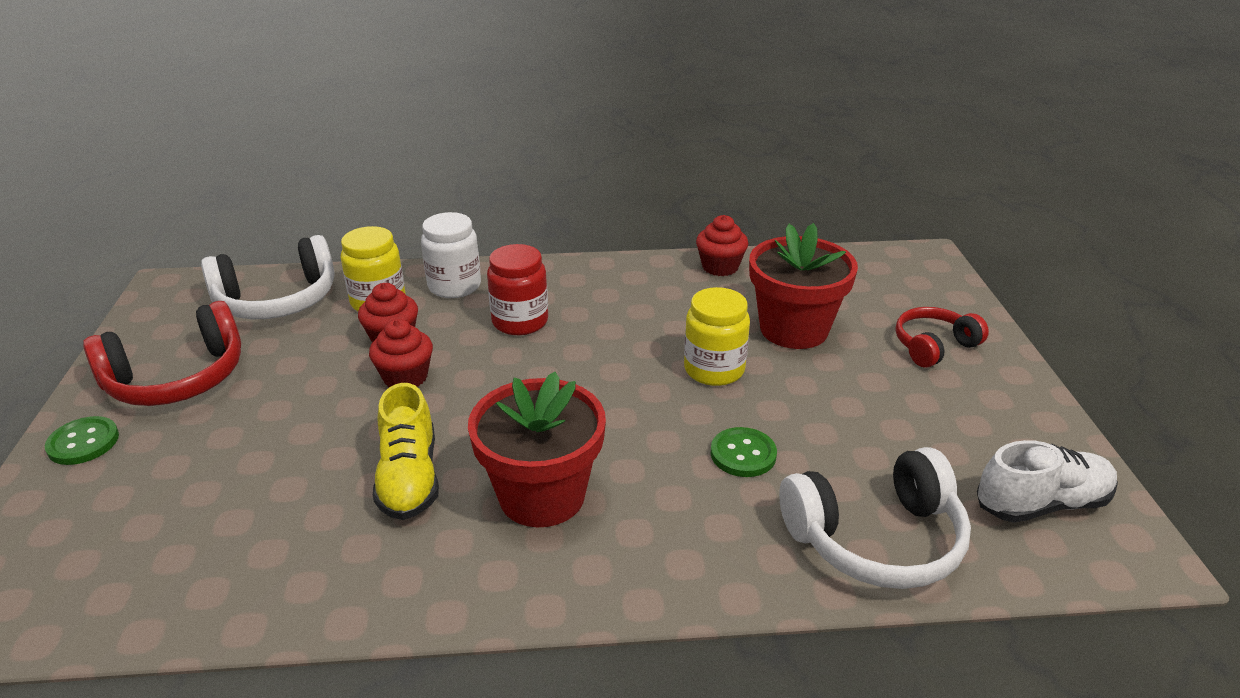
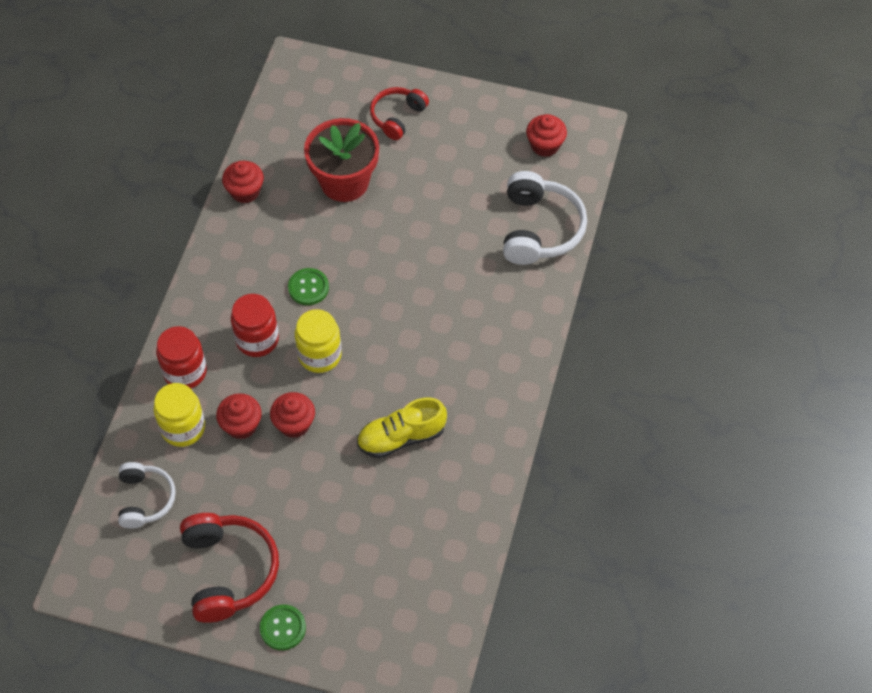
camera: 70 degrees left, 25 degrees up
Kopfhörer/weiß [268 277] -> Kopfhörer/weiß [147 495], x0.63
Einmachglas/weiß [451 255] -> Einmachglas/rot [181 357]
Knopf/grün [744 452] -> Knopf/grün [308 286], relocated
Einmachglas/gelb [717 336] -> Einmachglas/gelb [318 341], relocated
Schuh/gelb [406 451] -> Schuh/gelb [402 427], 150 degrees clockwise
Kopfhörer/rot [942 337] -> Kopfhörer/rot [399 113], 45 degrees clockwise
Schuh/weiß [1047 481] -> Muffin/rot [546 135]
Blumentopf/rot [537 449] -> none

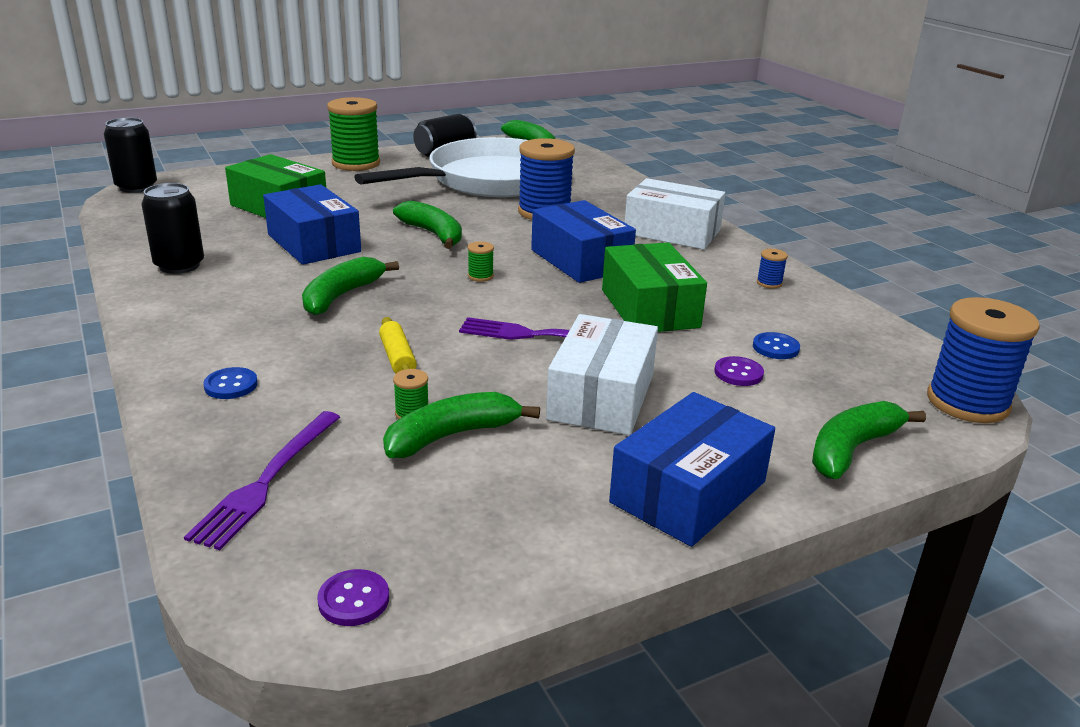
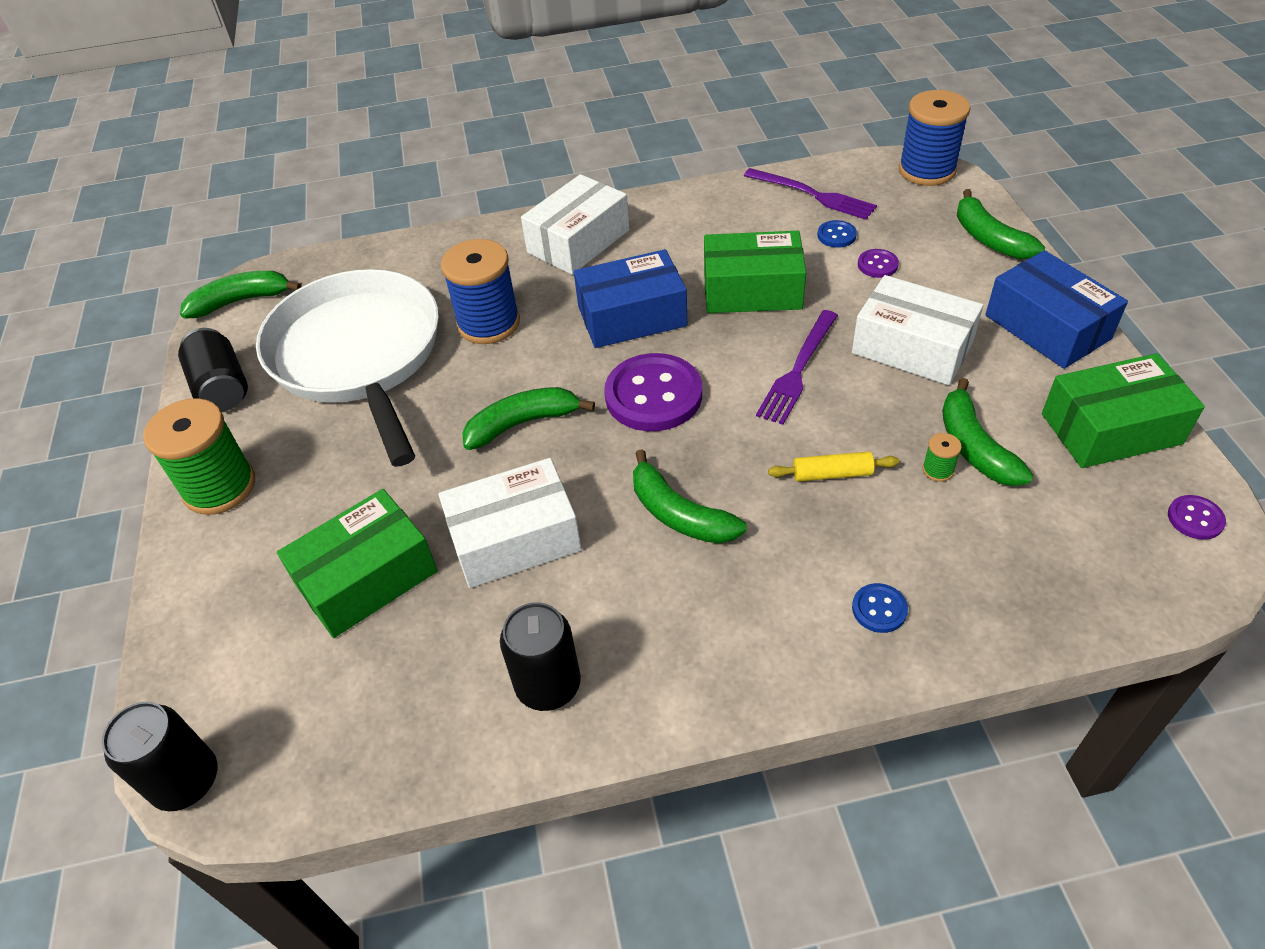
camera: 70 degrees left, 20 degrees up
Schachtel/blau [312 224] -> Schachtel/weiß [510 523]
Garnrolle/grün [481 261] -> Knopf/lila [653 392]
Gabel/lila [262 480] -> Gabel/lila [810 194], relocated
none -> Schachtel/grün [1123 410]
Garnrolle/blau [772 268] -> none

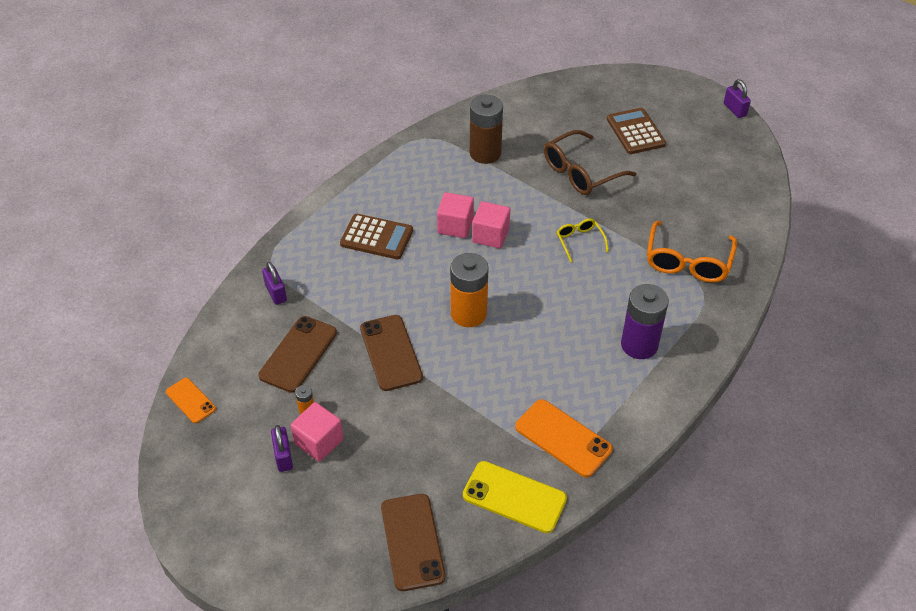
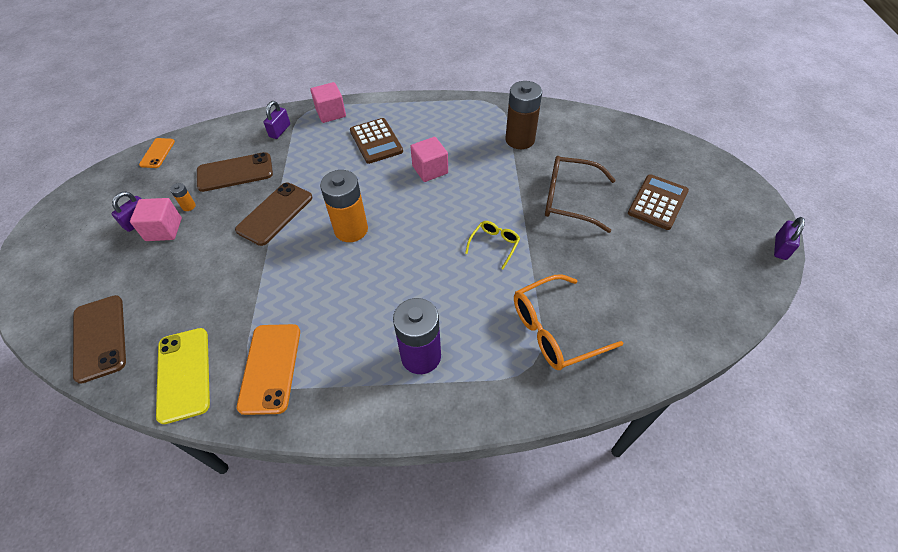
camera: 50 degrees right, 5 degrees up
Handy/braun [413 542] -> Handy/braun [99 339], 60 degrees counterclockwise
Kubus/rosa [491 225] -> Kubus/rosa [328 102], relocated

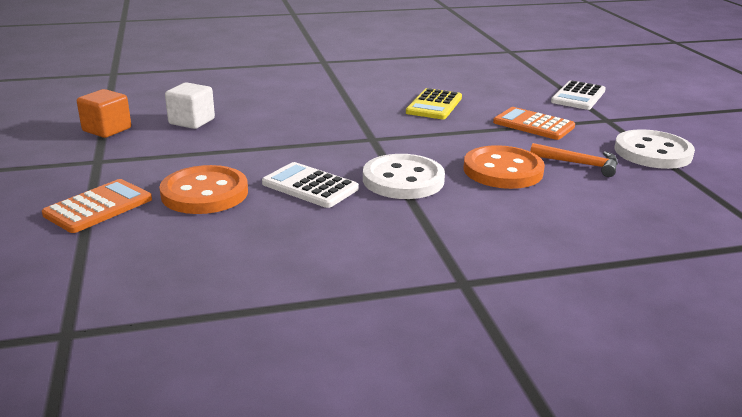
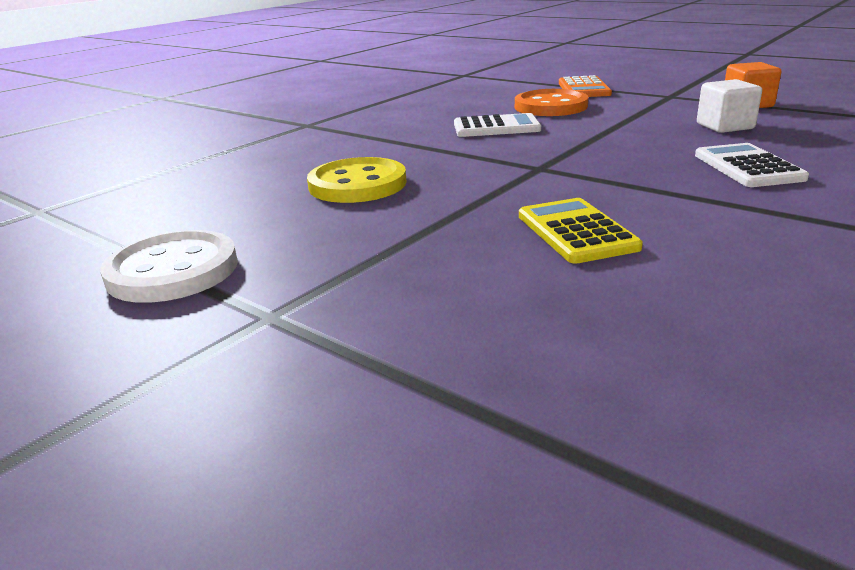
camera: 145 degrees right, 0 degrees up
Knopf/orange [504 167] -> Knopf/gelb [357 180]
Taschenrechner/weiß [578 95] -> Taschenrechner/weiß [752 165], relocated
Knopf/weiß [404 176] -> none
Taschenrechner/orange [534 123] -> none
Hammer/orange [574 160] -> none

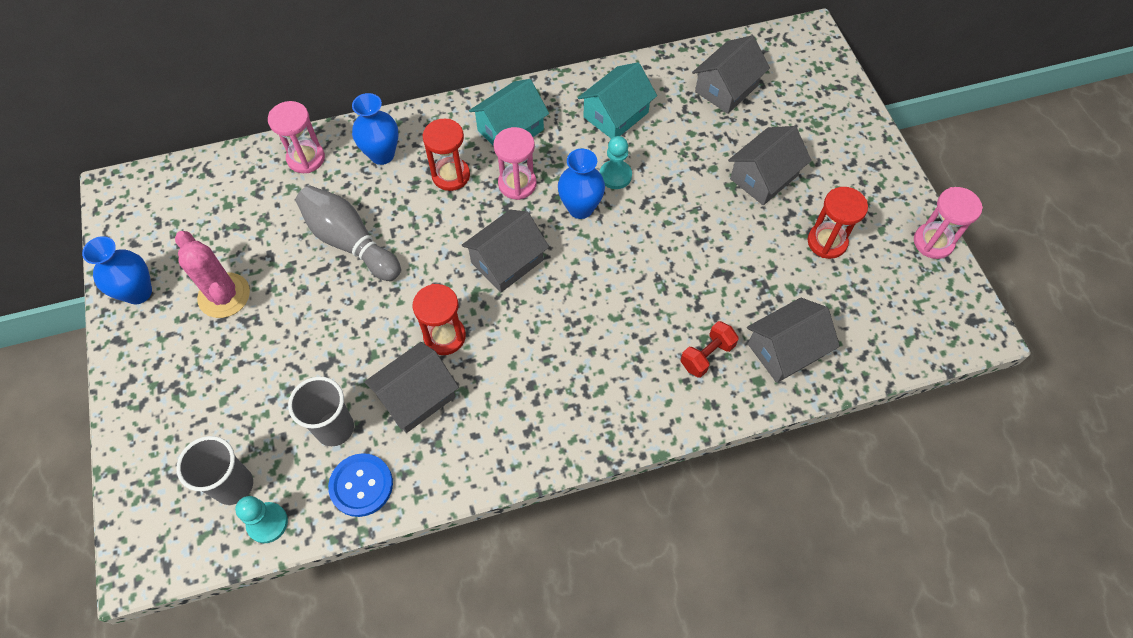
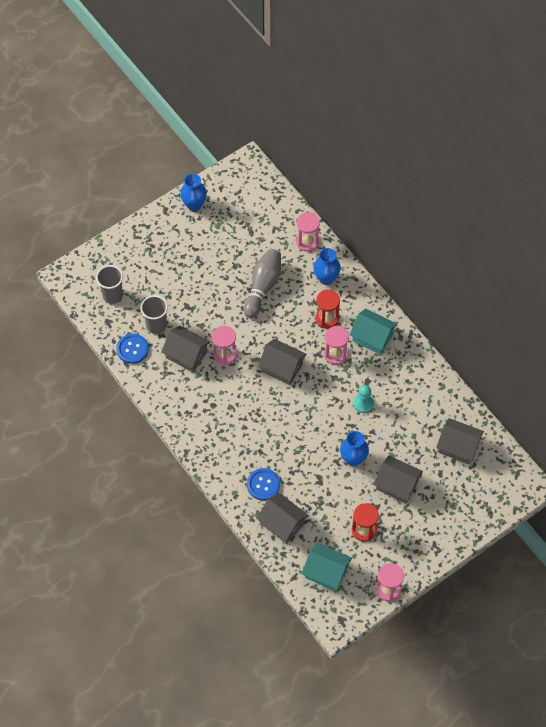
camera: 70 degrees right, 0 degrees up
Sanduhr/rot [439 319] -> Sanduhr/rosa [224 345]
Hantel/rot [710 349] -> Knopf/blau [263 484]
Haus/türkis [617 100] -> Haus/türkis [327 567], relocated
Vase/blau [581 184] -> Vase/blau [354 448], relocated
Kaktus/rosa [212 274] -> none
Bauer/türkis [261 519] -> none

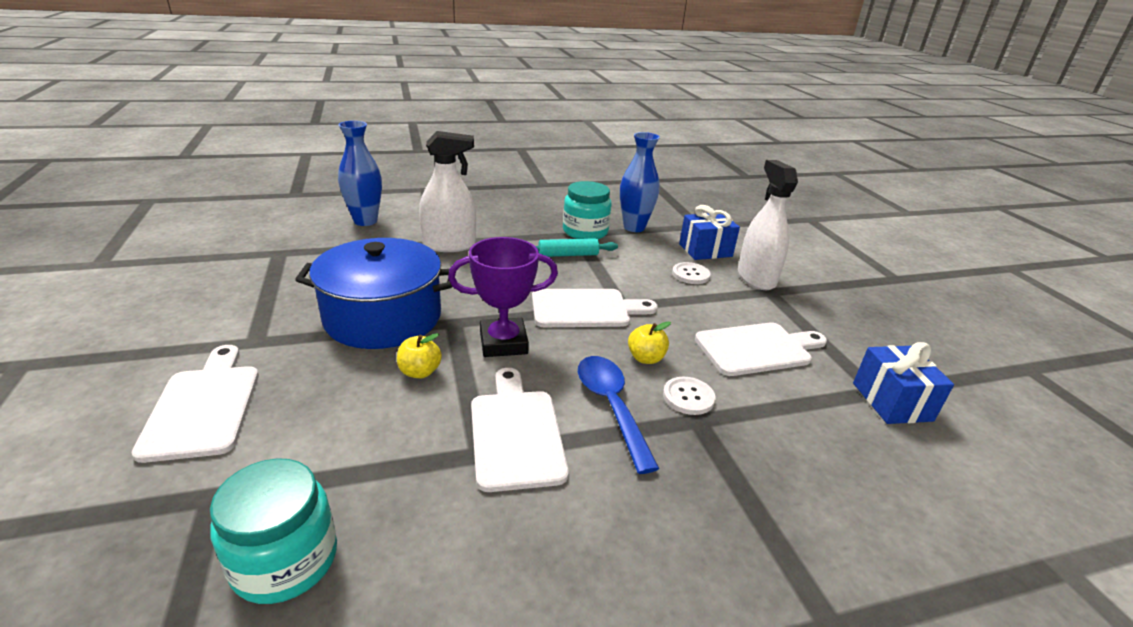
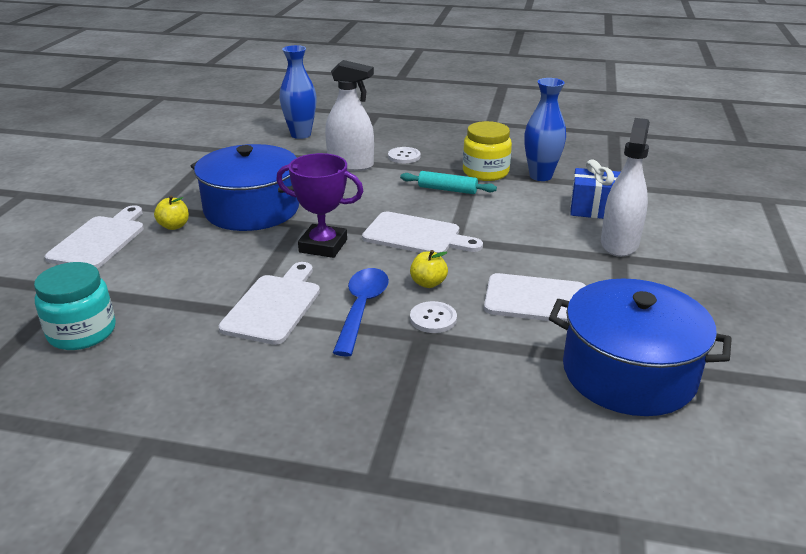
camera: 30 degrees right, 0 degrees up
Apfel/gelb [419 355] -> Apfel/gelb [171 213], relocated
Knopf/weiß [691 273] -> Knopf/weiß [404 155], relocated
Einmachglas/türkis [587 210] -> Einmachglas/gelb [487 151]
Geschenk/blau [903 383] -> Kochtopf/blau [640 347]

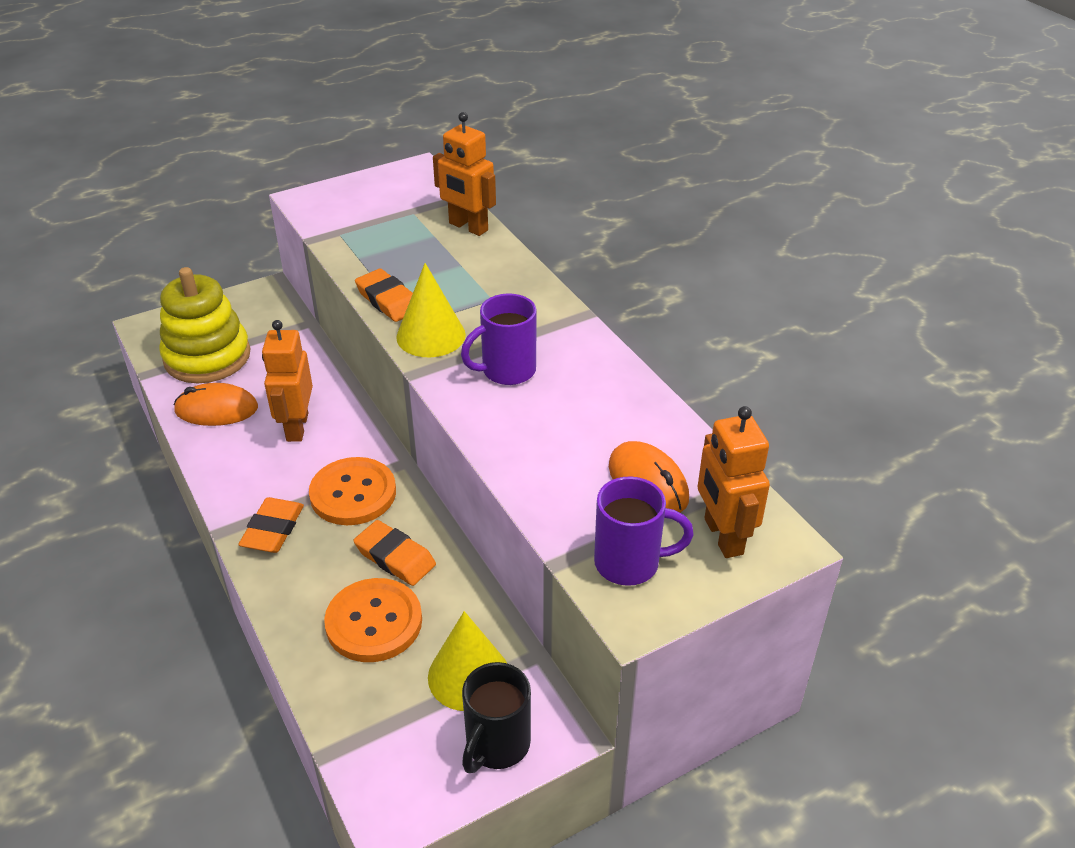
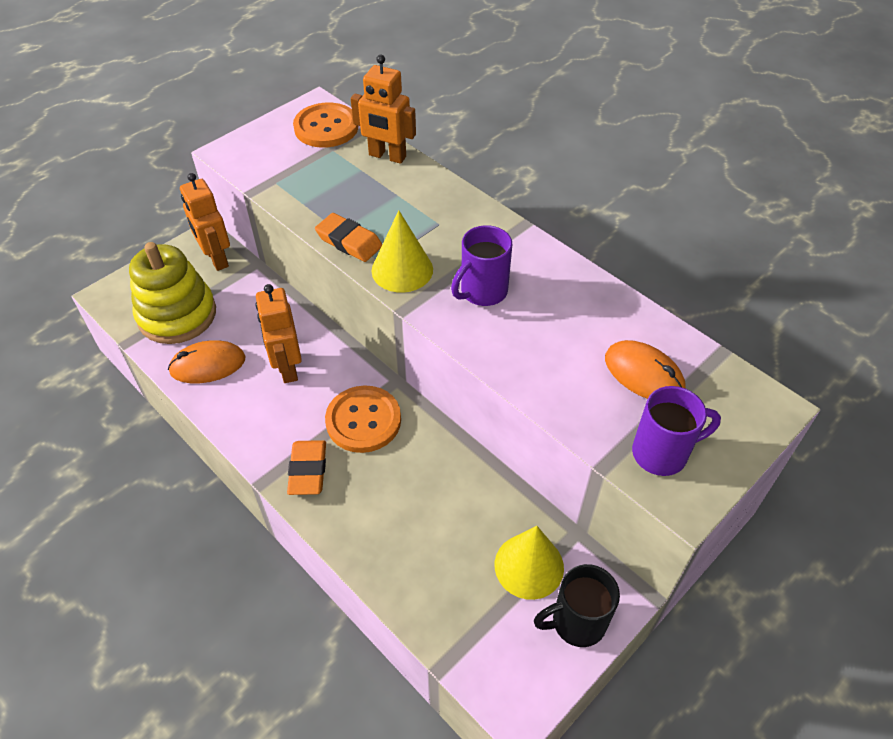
camera: 15 degrees left, 10 degrees up
Roboter/orange [733 482] -> Roboter/orange [205 222], relocated
Knopf/orange [373 620] -> Knopf/orange [325 125], relocated
Tasse/schwarz [496 717] -> Tasse/schwarz [577 605], 60 degrees clockwise
Radiergummi/orange [394 553] -> none

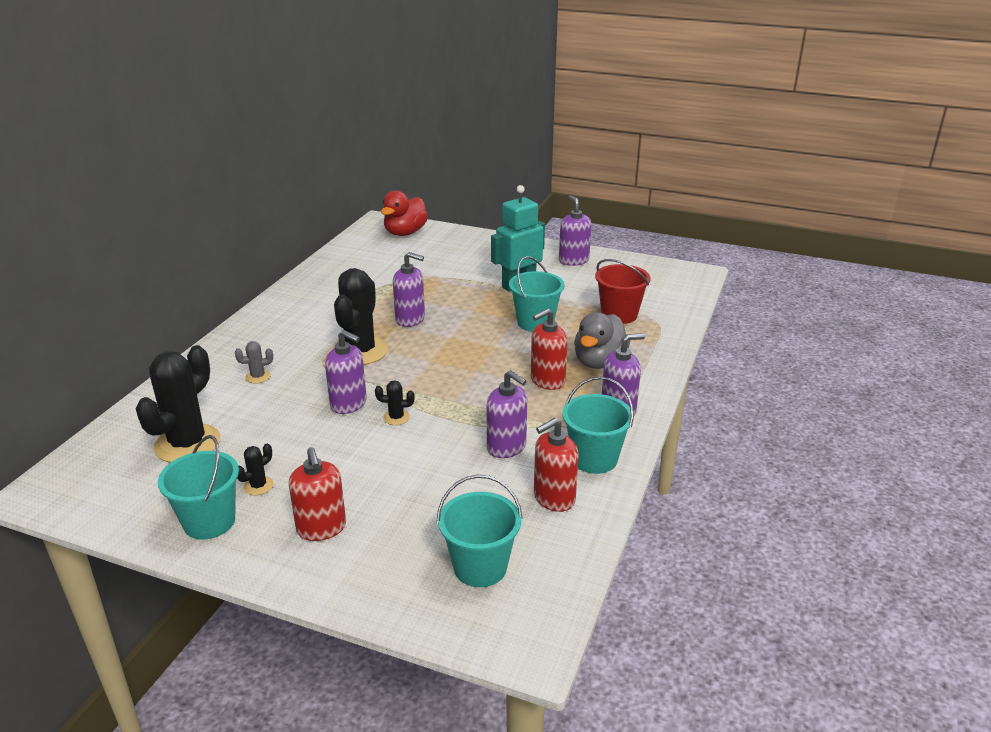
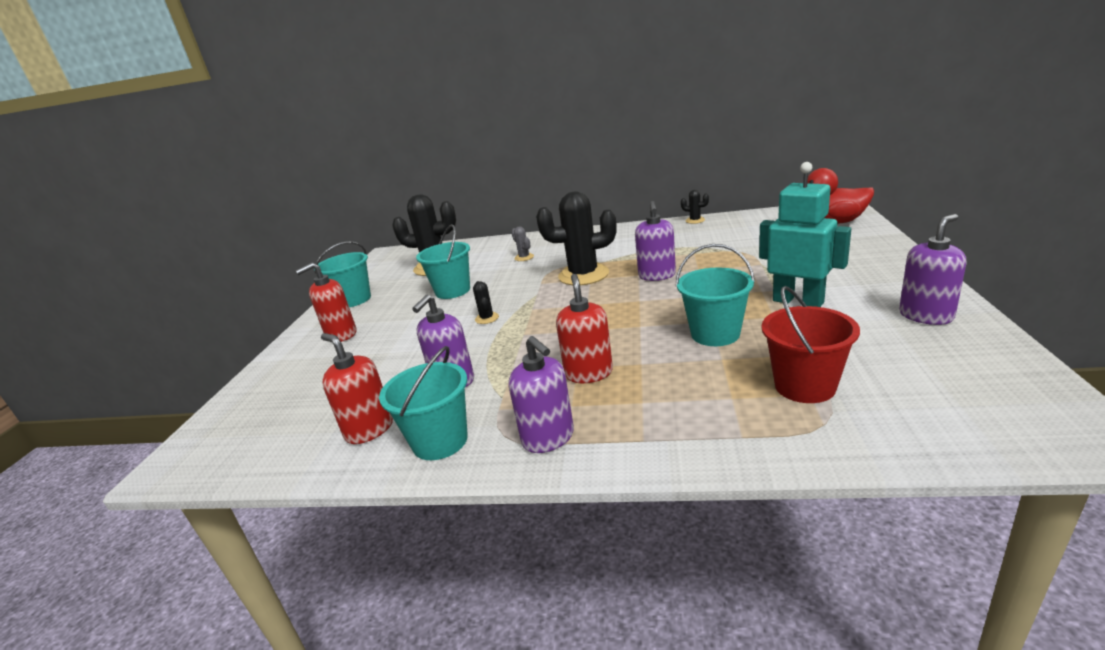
camera: 80 degrees right, 5 degrees down
Eimer/türkis [480 531] -> Eimer/türkis [443 261], relocated
Seifenspender/rot [549 349] -> Seifenspender/rot [584 328], 45 degrees clockwise
Kaktus/schwarz [255 469] -> Kaktus/schwarz [695 207], relocated
Seifenspender/lila [346 372] -> none
Ente/grau [602 340] -> none

